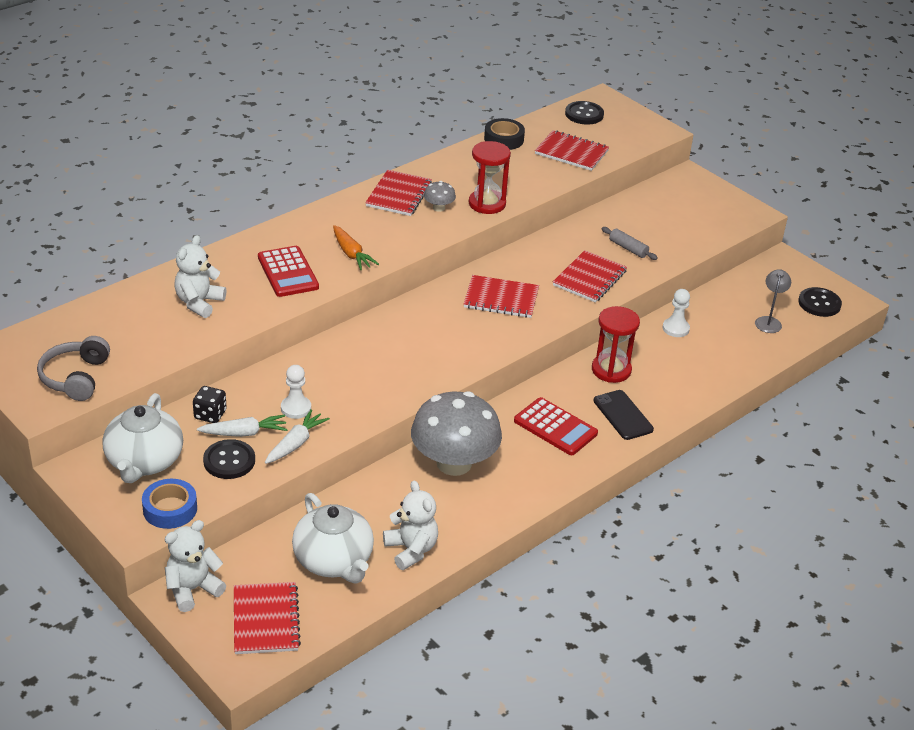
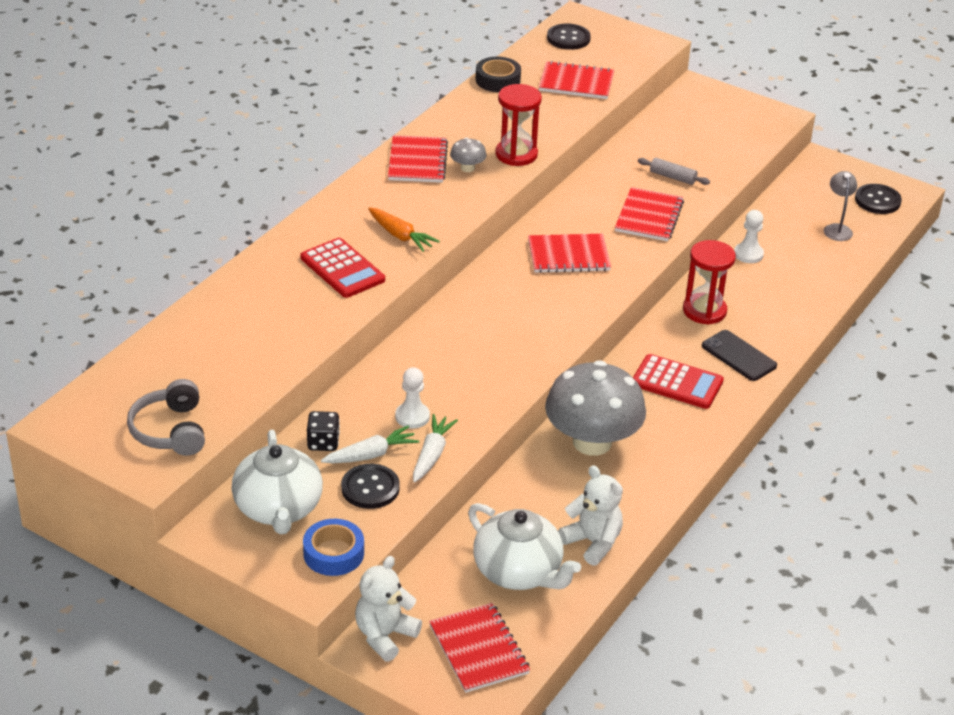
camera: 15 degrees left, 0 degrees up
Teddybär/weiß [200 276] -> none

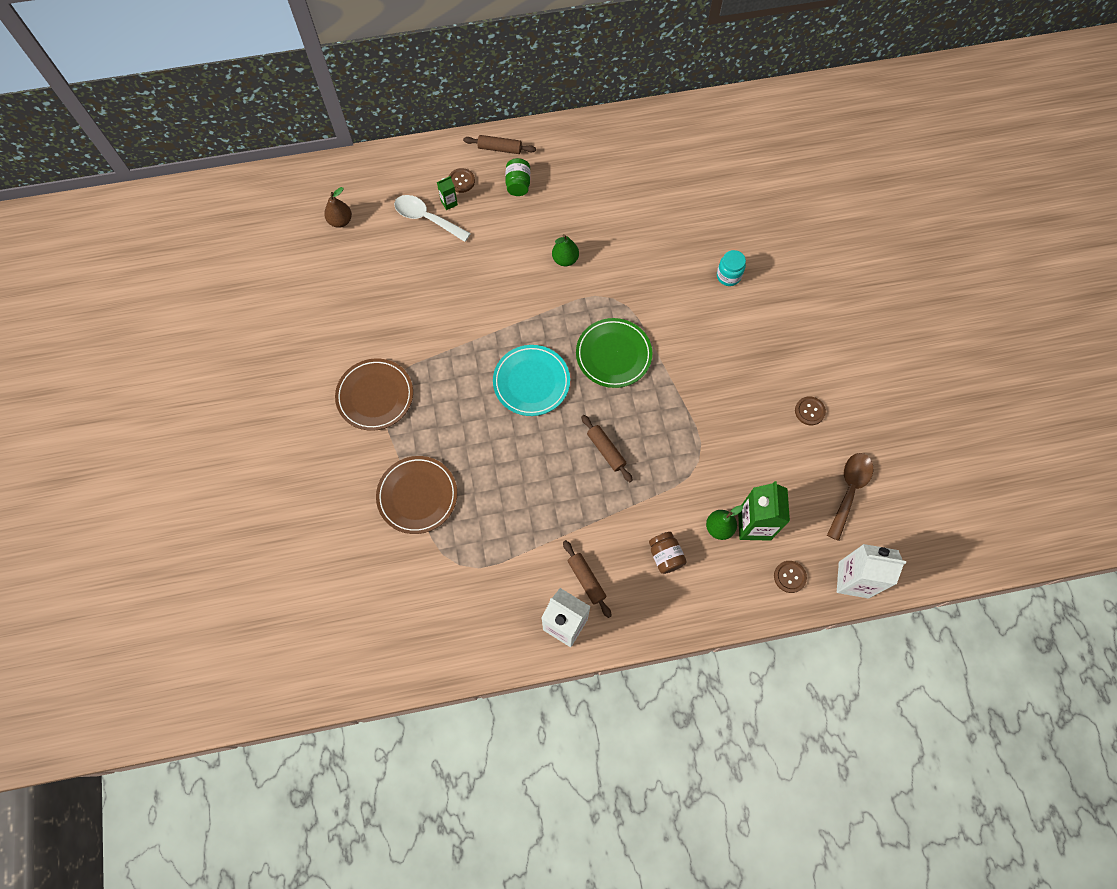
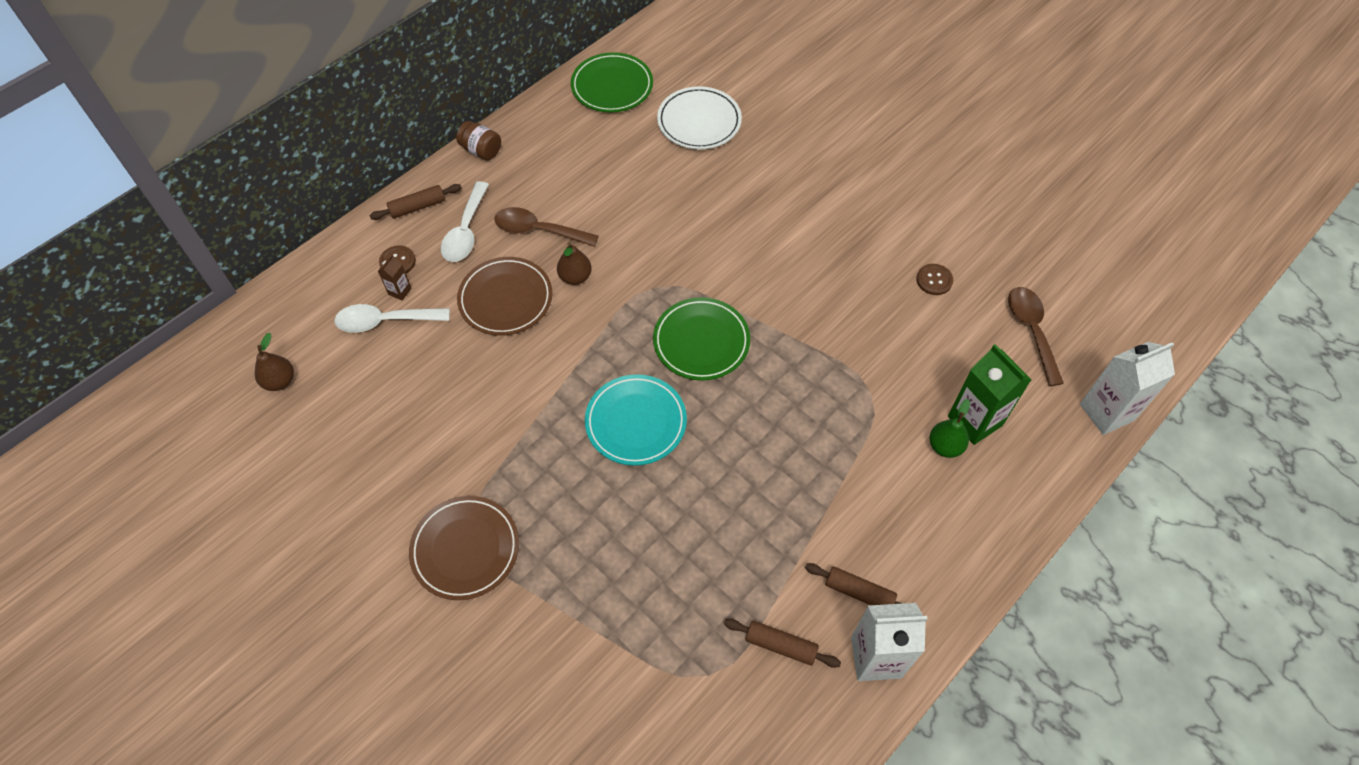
camera: 35 degrees left, 10 degrees down
Getränkekarton/grün [447 193] -> Getränkekarton/braun [395 277]
Einmachglas/grün [517 177] -> Löffel/weiß [465 221]
Einmachglas/braun [668 553] -> Einmachglas/braun [478 141], relocated
Teller/braun [416 495] -> Teller/braun [504 296], relocated
none -> Löffel/braun [546 227]
Birne/grün [565 250] -> Birne/braun [574 263]
none -> Teller/grün [612 82]
none -> Teller/weiß [699 117]
Nudelholz/braun [607 448] -> Nudelholz/braun [782 643], relocated
Einmachglas/türkis [731 268] -> none
Knopf/braun [790 577] -> none

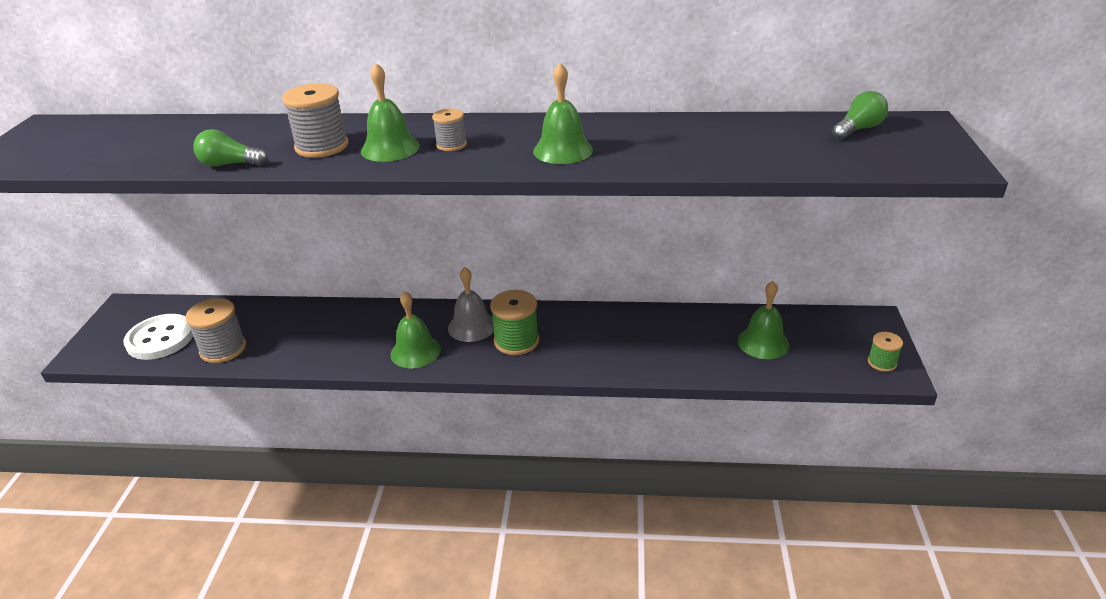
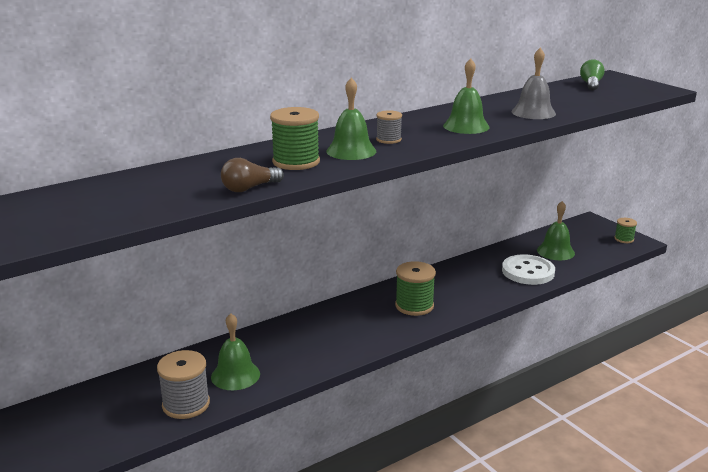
camera: 40 degrees left, 10 degrees down
Glocke/grün [416 329] -> Glocke/grün [235 351], relocated
Glühbirne/grün [230 148] -> Glühbirne/braun [252 175]
Garnrolle/grau [315 120] -> Garnrolle/grün [295 138]
Knopf/weiß [158 337] -> Knopf/weiß [528 269], relocated
Glocke/grau [471 304] -> Glocke/grau [533 83], relocated

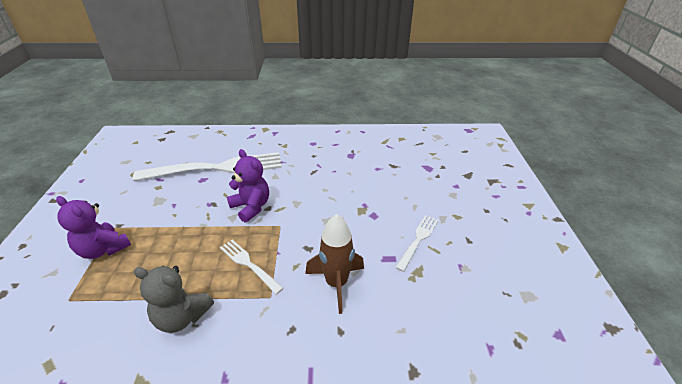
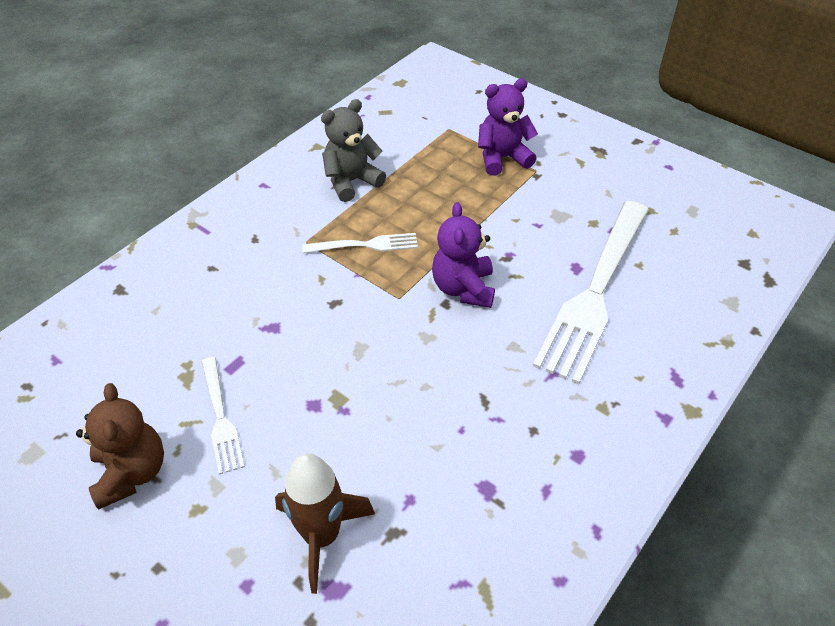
camera: 130 degrees right, 10 degrees up
none -> Teddybär/braun [120 446]
Rakete/braun [334 264] -> Rakete/braun [325 523], relocated
Teddybär/lila [248 186] -> Teddybär/lila [463 255], 90 degrees clockwise

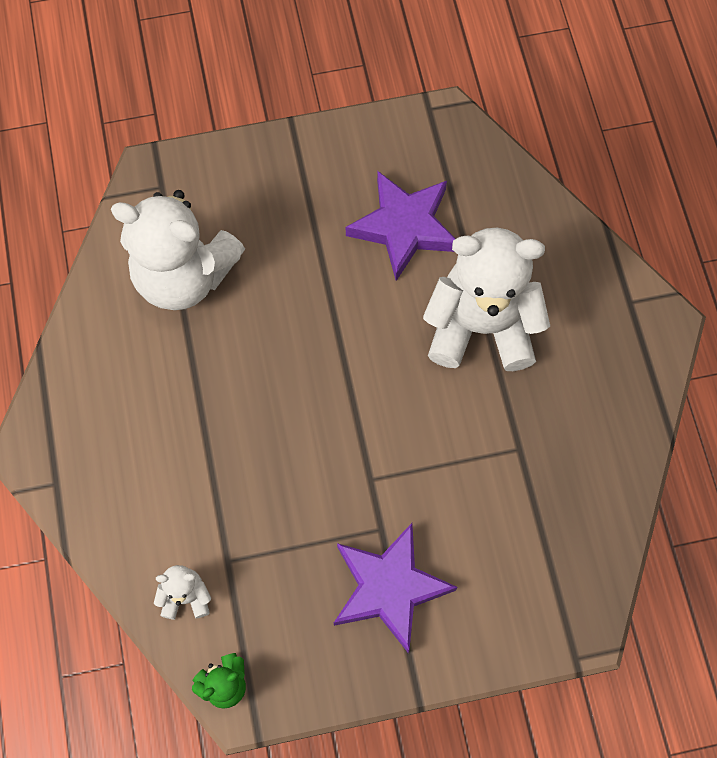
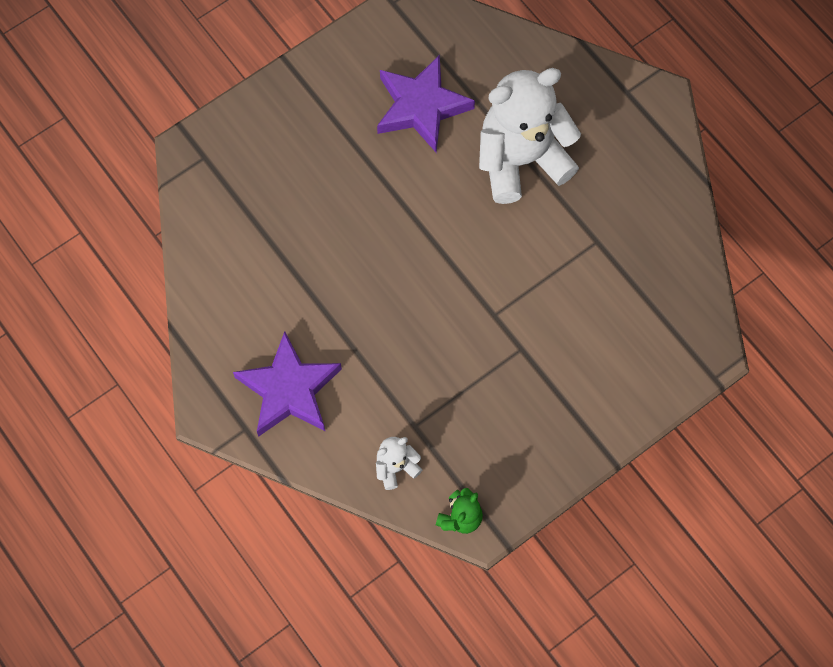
camera: 25 degrees left, 0 degrees up
Stern/lila [395 588] -> Stern/lila [287 384], relocated
Teddybär/weiß [178 250] -> none

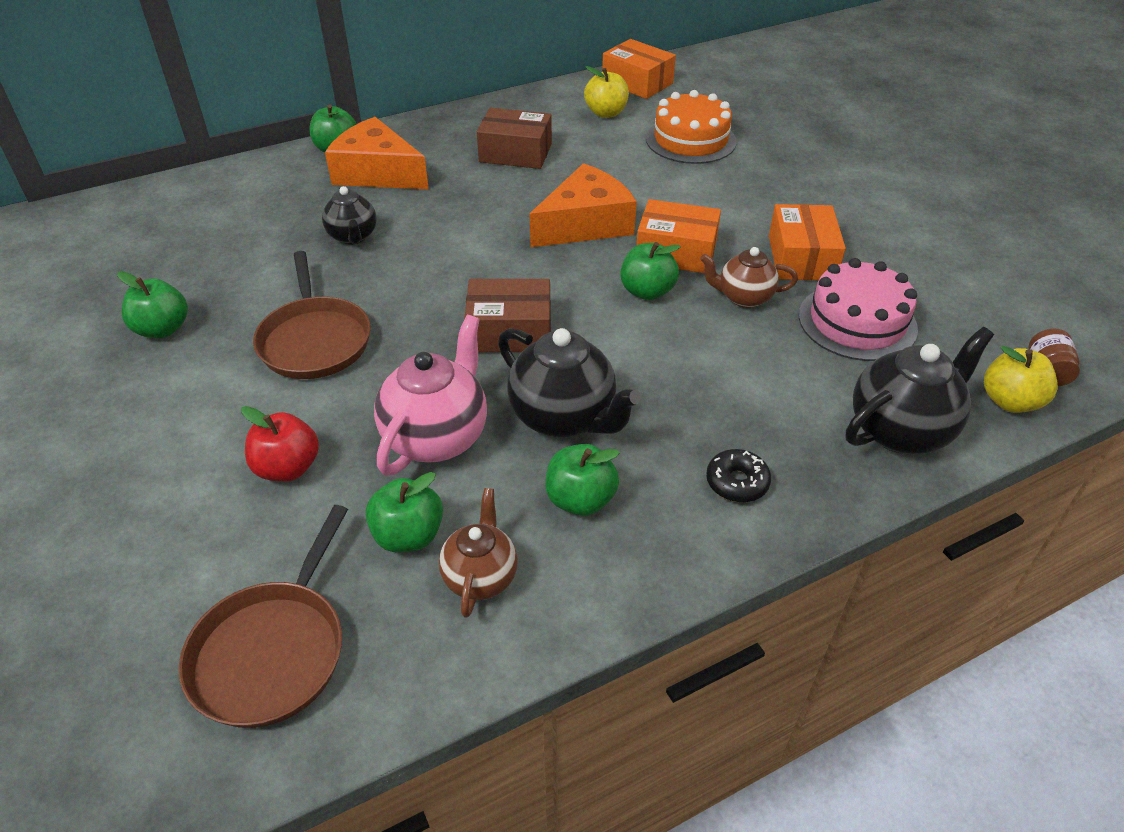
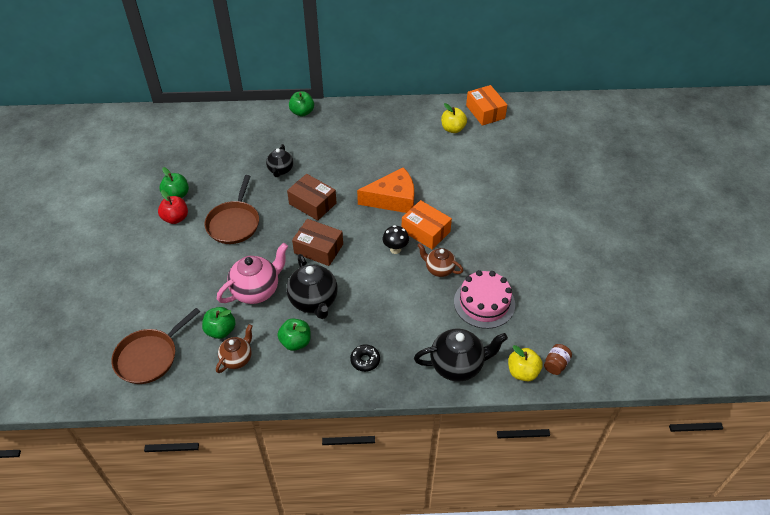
camera: 25 degrees right, 5 degrees up
Apfel/rot [280 444] -> Apfel/rot [173 207], relocated
Schachtel/braun [514 138] -> Schachtel/braun [312 197], relocated
Apfel/grün [650 271] -> Pilz/schwarz [395 239]
Käse/orange [377 153] -> none
Kuchen/orange [691 127] -> none
Schachtel/orange [807 242] -> none

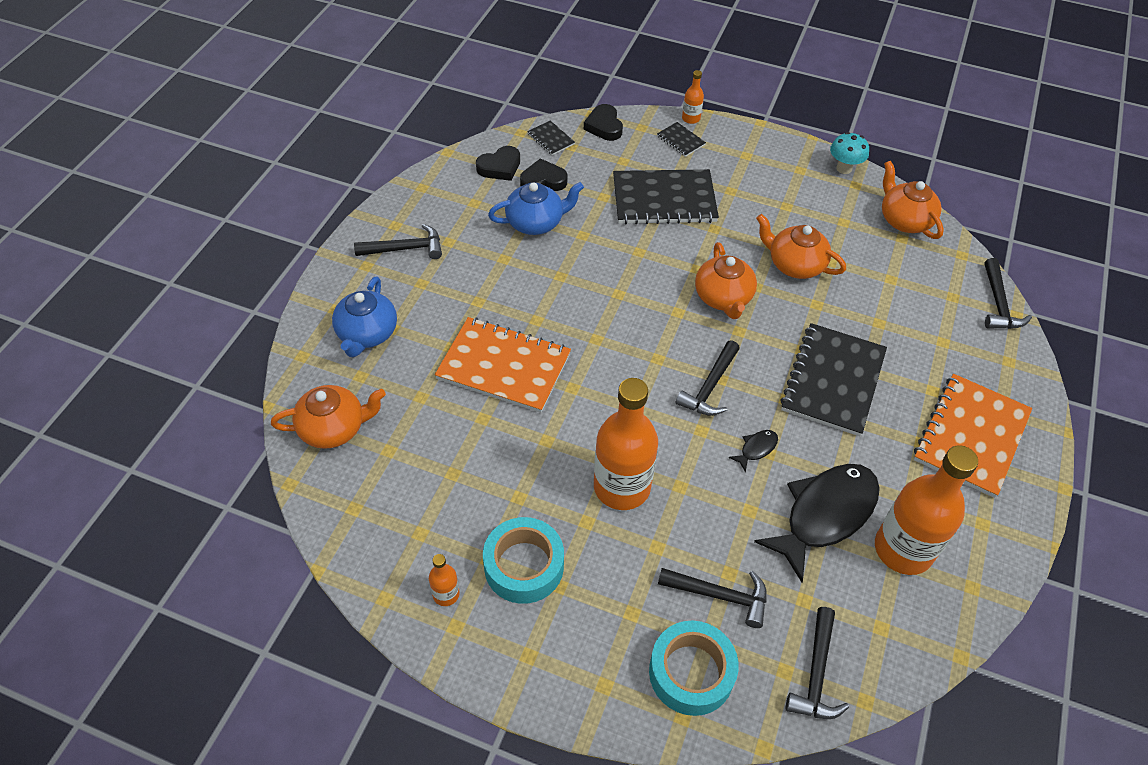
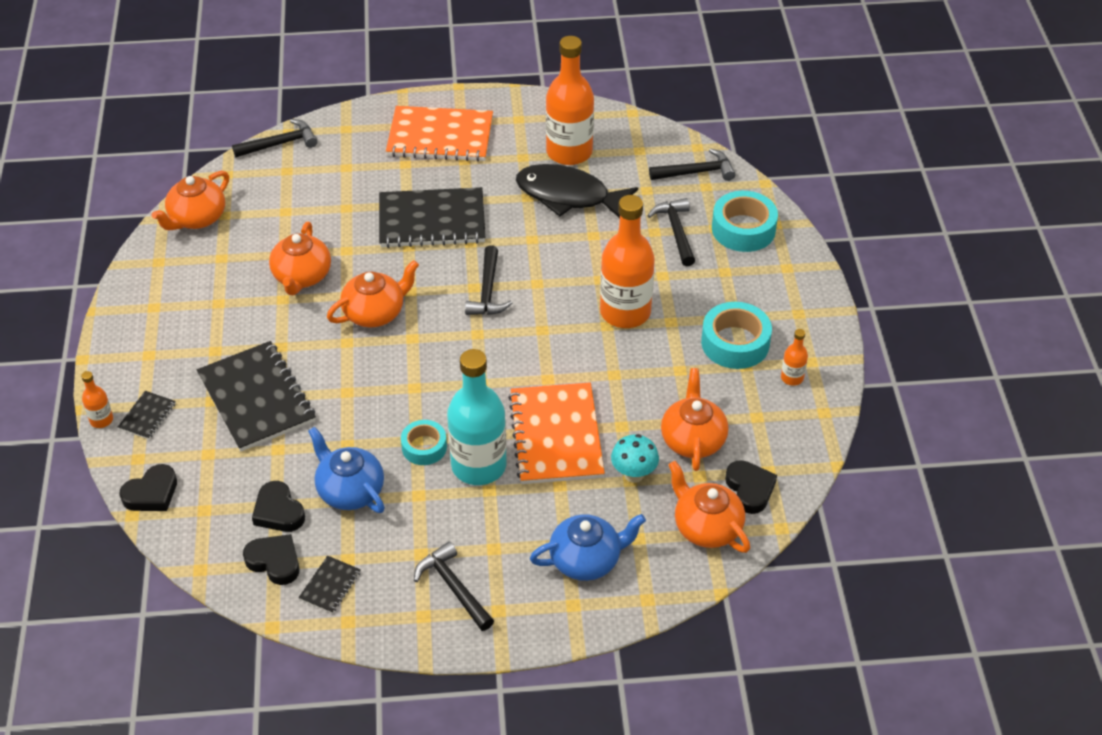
camera: 115 degrees left, 5 degrees down
Notizbuch/schwarz [551 138] -> Notizbuch/schwarz [330 585], relocated
none -> Klebeband/türkis [424 442]
none -> Flasche/türkis [477 417]
Hammer/schwarz [708 378] -> Hammer/schwarz [488 280], 90 degrees clockwise
Pilz/türkis [849 153] -> Pilz/türkis [635 458], relocated
none -> Teekanne/orange [694 419]
none -> Herz/schwarz [751 487]
Fisch/schwarz [753 451] -> none

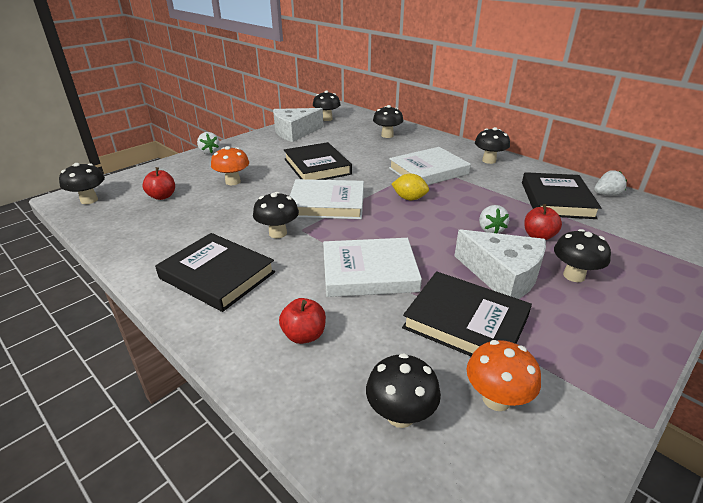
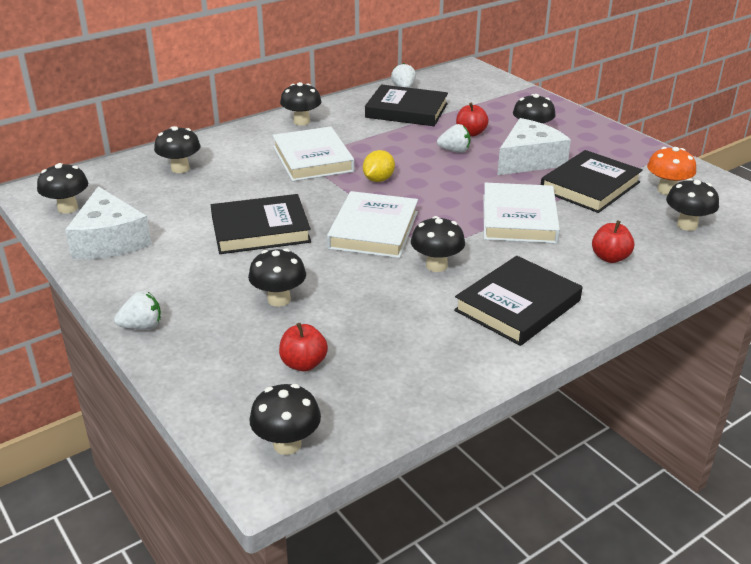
camera: 80 degrees left, 0 degrees up
Pilz/orange [230 165] -> Pilz/schwarz [277 277]

